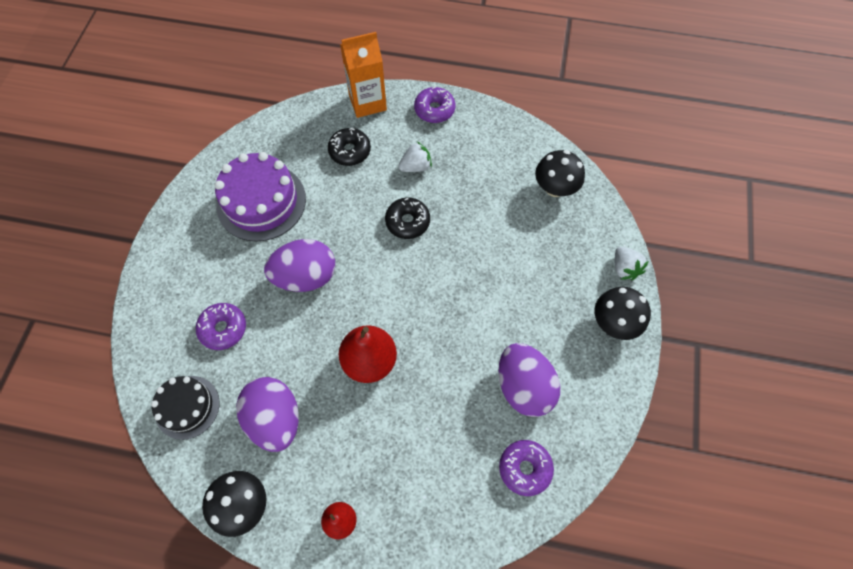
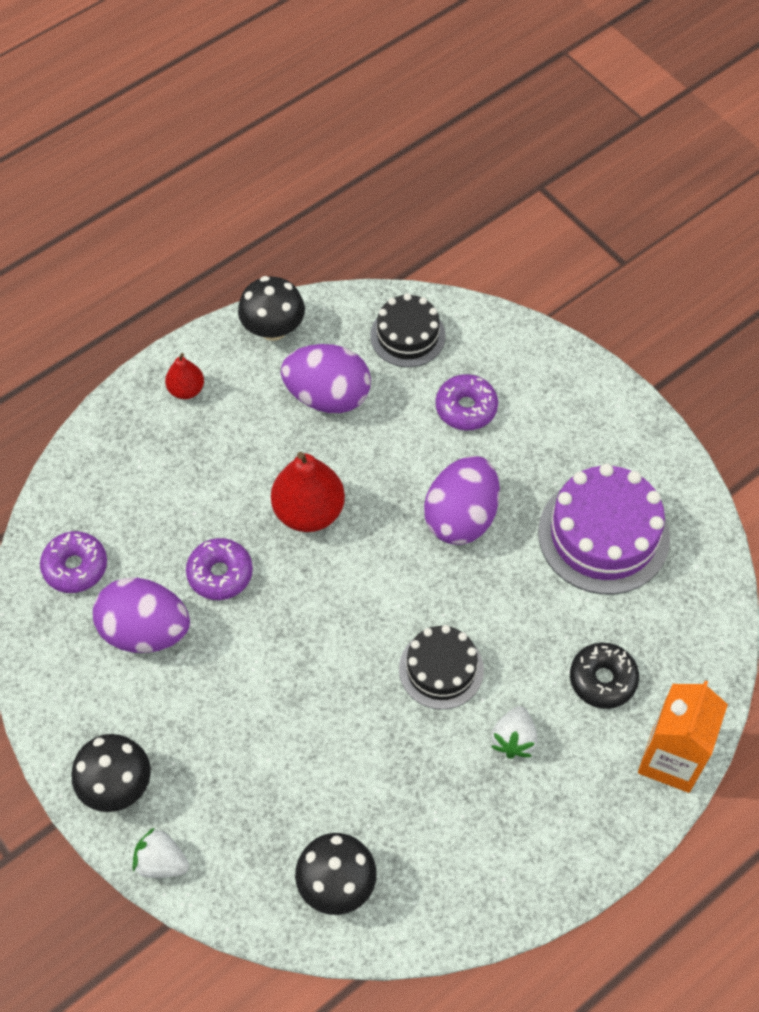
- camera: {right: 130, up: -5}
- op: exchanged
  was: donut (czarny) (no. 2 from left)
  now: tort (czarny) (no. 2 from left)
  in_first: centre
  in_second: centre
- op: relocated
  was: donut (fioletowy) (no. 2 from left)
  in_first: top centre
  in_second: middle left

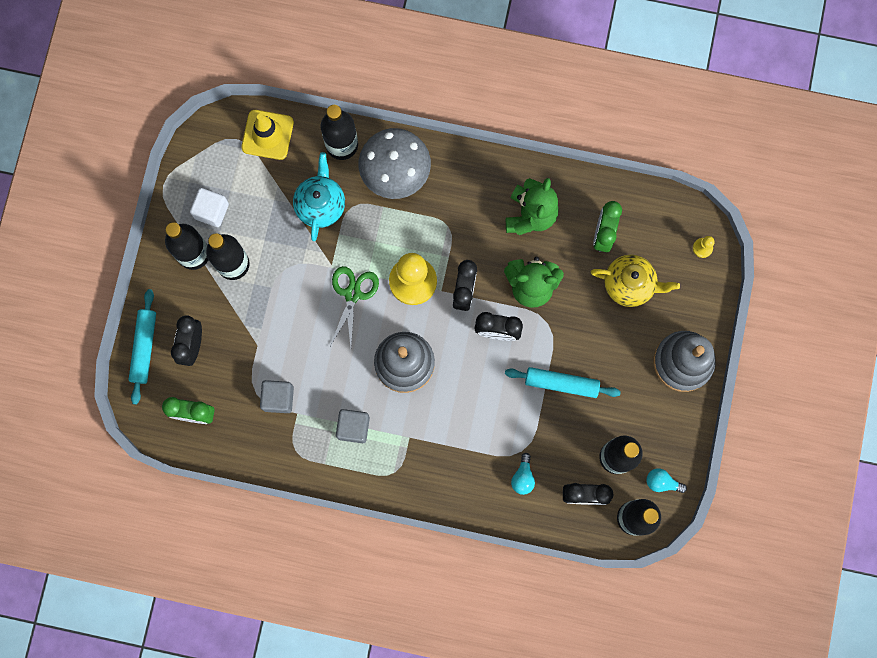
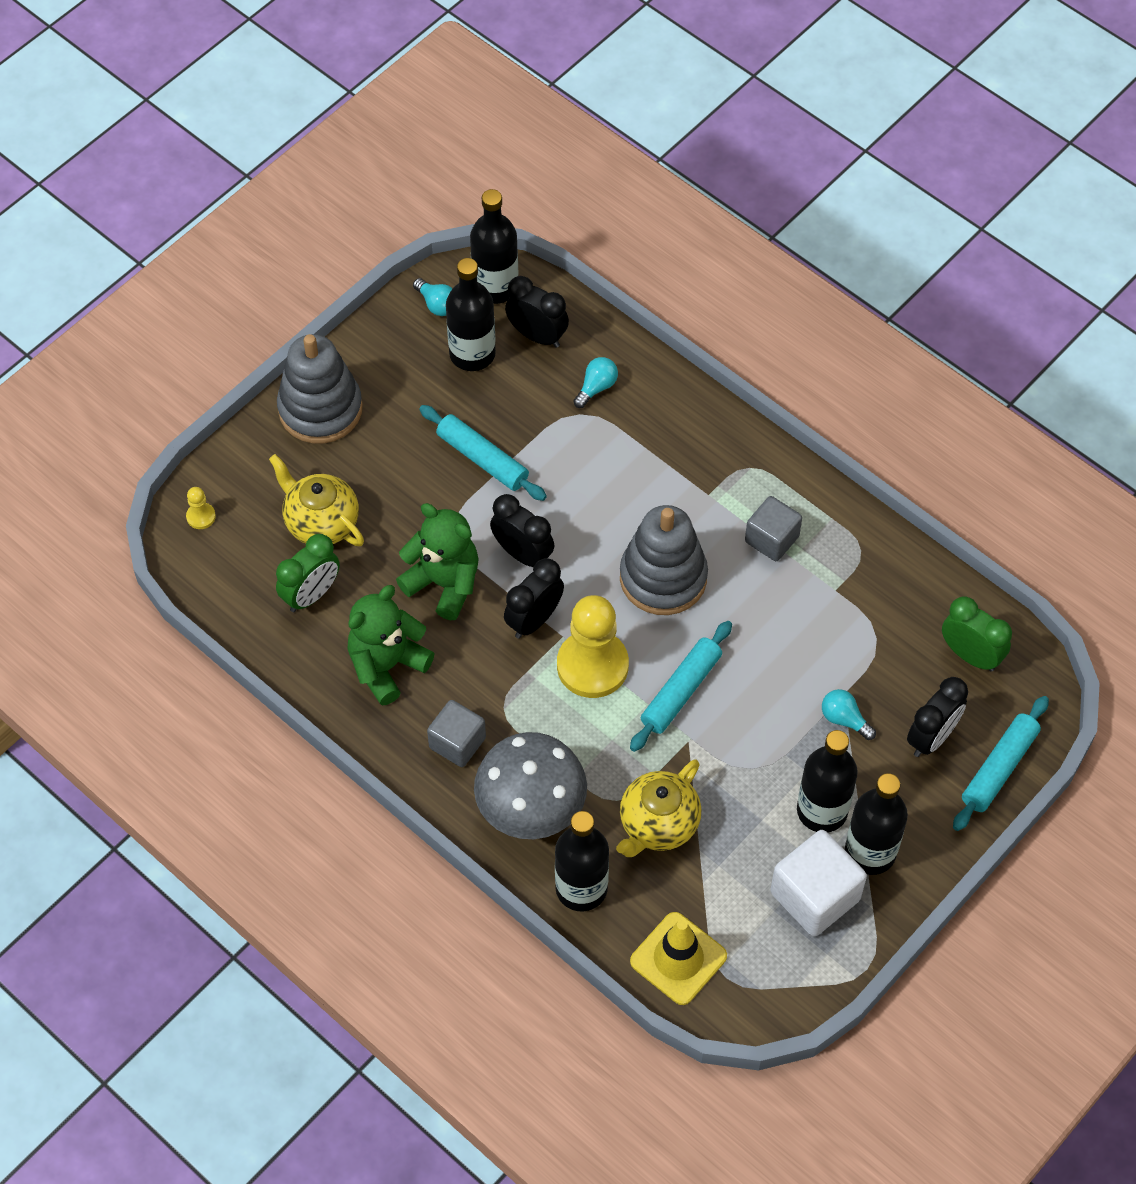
- camera: {right: -150, up: -20}
- op: size
  was: sześcian (biały)
  in_first: top left
  in_second: bottom right
  ratio: 1.51
- op: relocated
  was: sześcian (szary) (no. 1 from left)
  in_first: middle left
  in_second: centre
- op: colour
  was: imbryk (turkusowy)
  now: imbryk (żółty) (no. 2 from left)
  in_first: top centre
  in_second: bottom centre
- op: exchanged
  was: nożyczki (zielony)
  now: wałek do ciasta (turkusowy) (no. 2 from left)
  in_first: centre
  in_second: centre
- op: appeared
  now: żarówka (turkusowy) (no. 3 from left)
  in_second: middle right

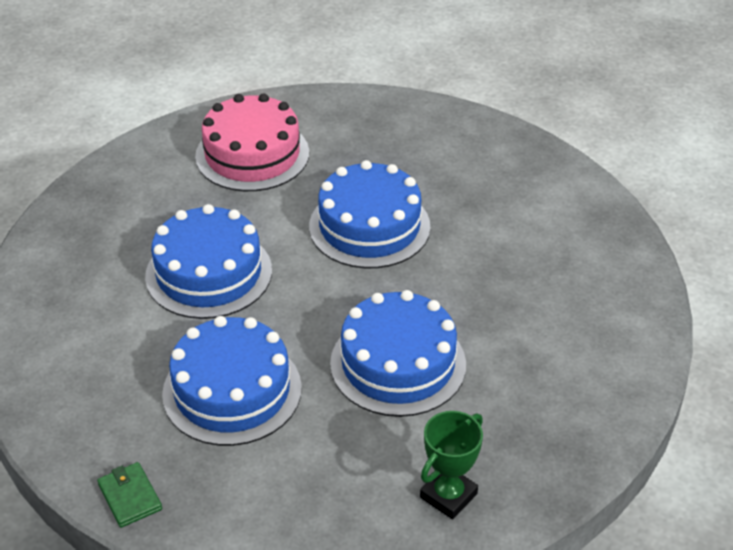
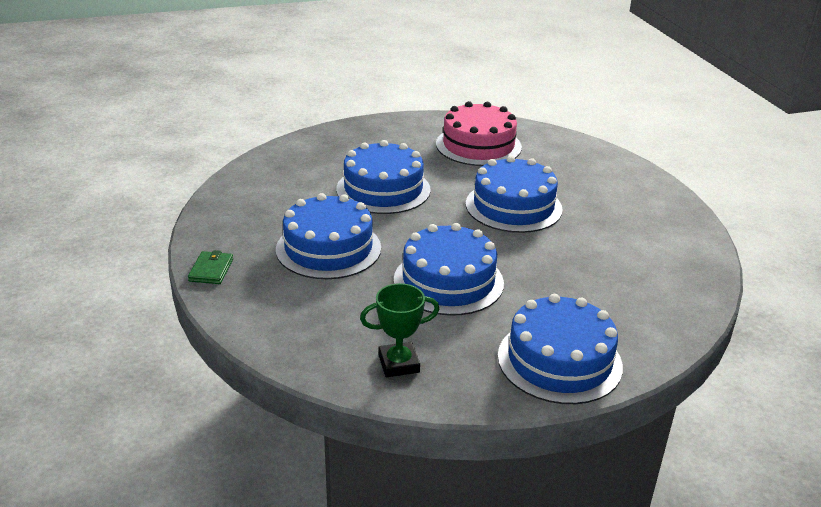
- camera: {right: 35, up: -10}
- op: appeared
  now: tort (niebieski) (no. 5 from left)
  in_second: bottom right

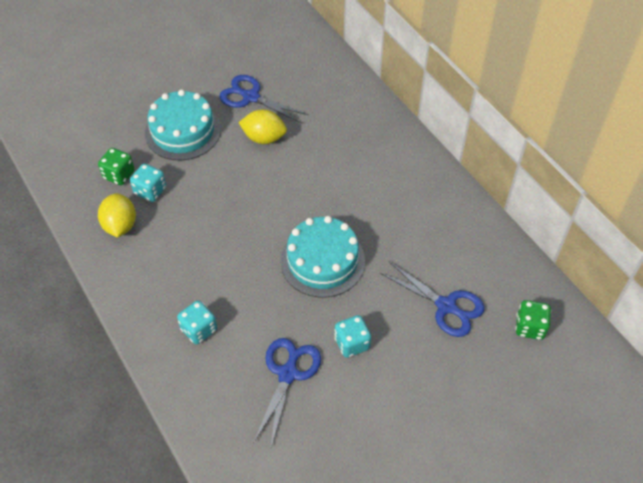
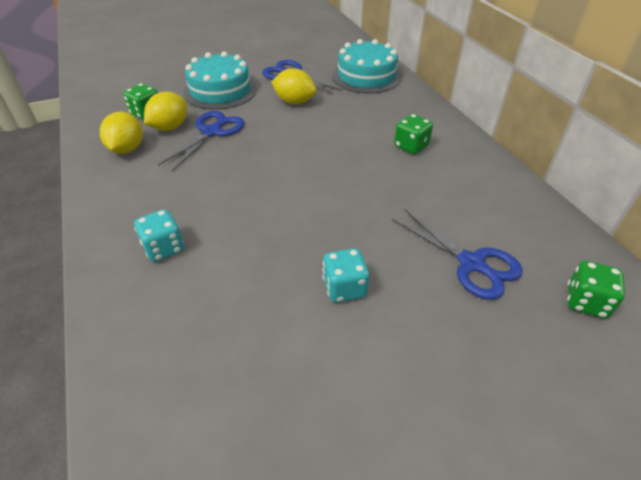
- camera: {right: 10, up: -10}
- op: exchanged
  was: kostka do gry (turkusowy) (no. 1 from left)
  now: cytryna (żółty) (no. 2 from left)
  in_first: middle left
  in_second: top left
- op: relocated
  was: nożyczki (niebieski) (no. 2 from left in the first image)
  now: nożyczki (niebieski) (no. 1 from left)
  in_first: bottom centre
  in_second: top left
- op: relocated
  was: tort (turkusowy) (no. 2 from left)
  in_first: centre
  in_second: top centre
- op: appeared
  now: kostka do gry (zielony) (no. 2 from left)
  in_second: top centre

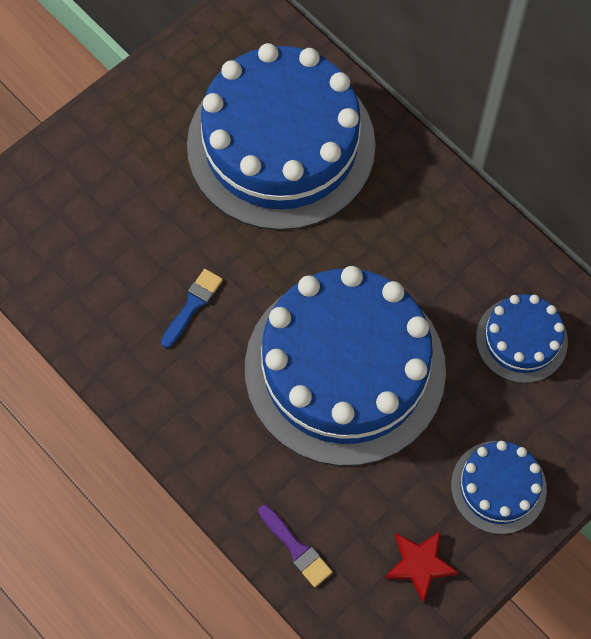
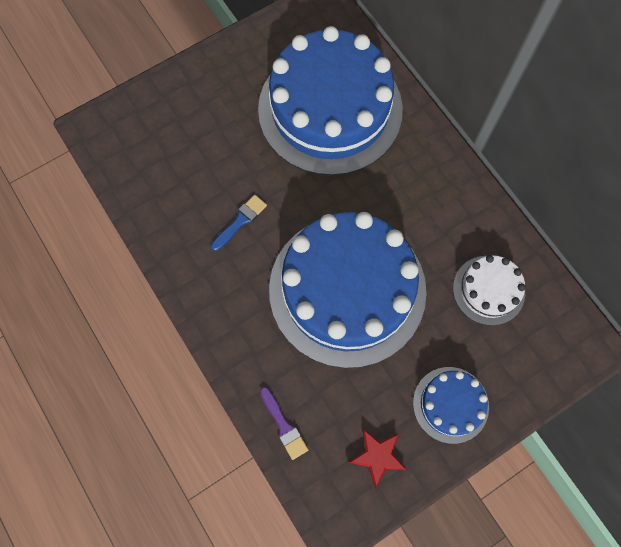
- camera: {right: 10, up: 5}
- op: colour
  was: tort (niebieski) (no. 4 from left)
  now: tort (biały)
  in_first: middle right
  in_second: middle right

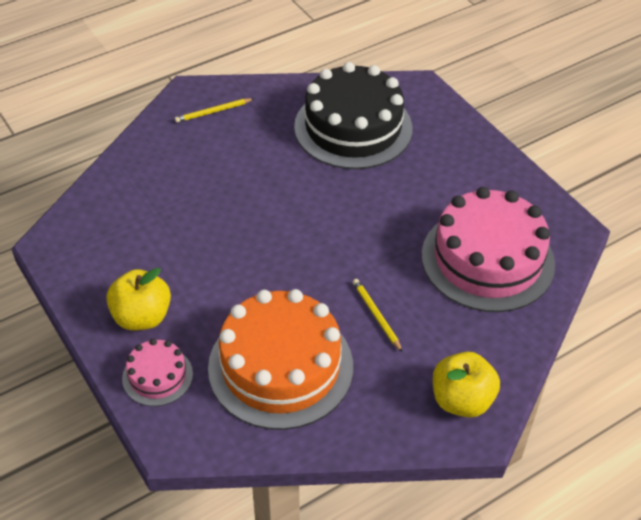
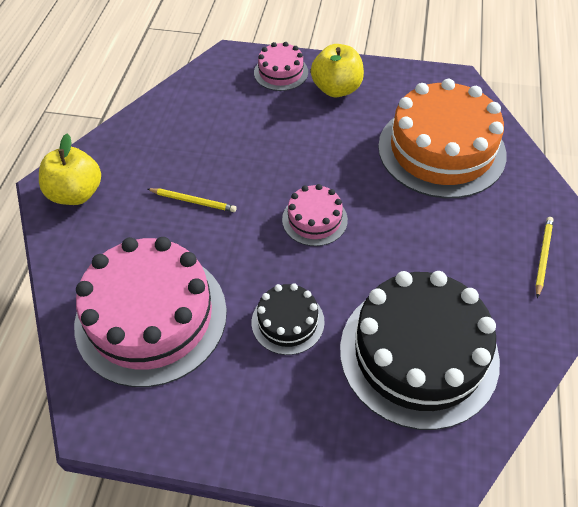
- camera: {right: 135, up: 5}
- op: relocated
  was: tort (pomarańczowy)
  in_first: bottom centre
  in_second: top right
- op: appeared
  now: tort (czarny) (no. 1 from left)
  in_second: centre
- op: appeared
  now: tort (różowy) (no. 3 from left)
  in_second: centre

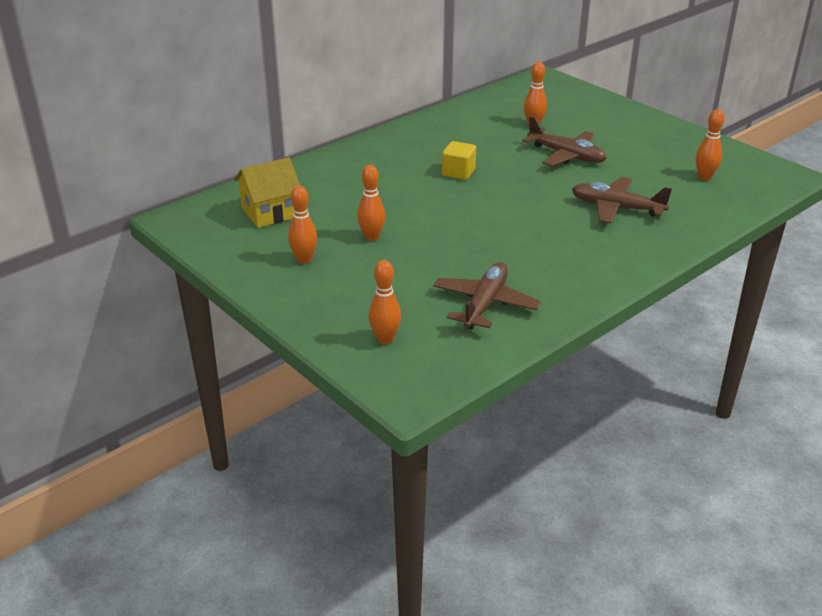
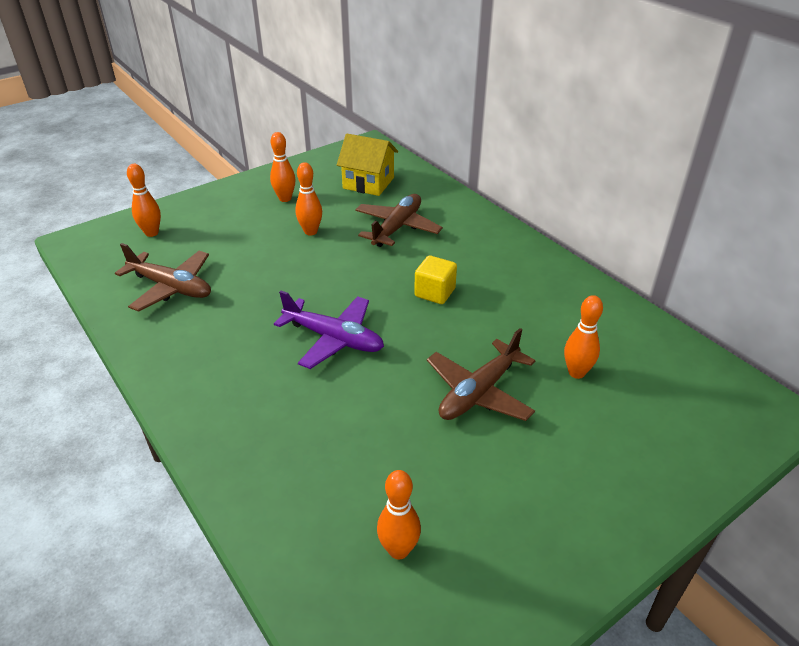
- camera: {right: 95, up: 5}
- op: spun
  was: domek (żółty)
  in_first: top left
  in_second: top centre
  clockwise: -45
- op: relocated
  was: samolot (brązowy) (no. 3 from left in the first image)
  now: samolot (brązowy) (no. 2 from left)
  in_first: top right
  in_second: centre
- op: appeared
  now: samolot (fioletowy)
  in_second: centre

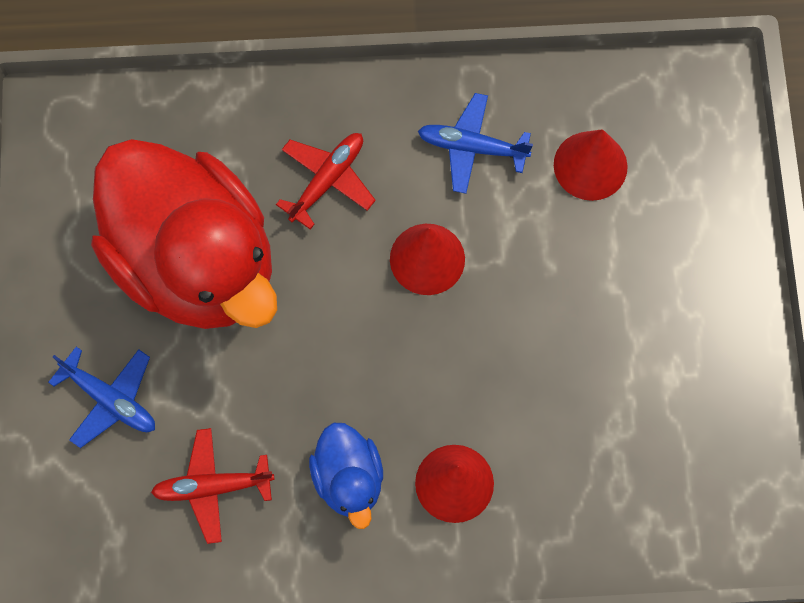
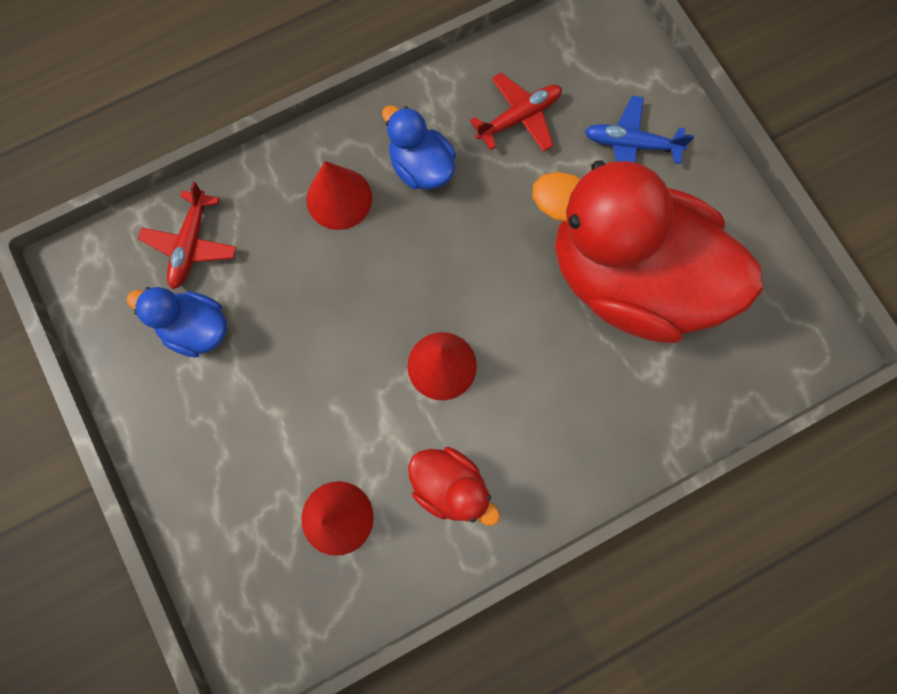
- camera: {right: 155, up: 5}
- op: relocated
  was: samolot (czerwony) (no. 2 from left in the first image)
  now: samolot (czerwony) (no. 1 from left)
  in_first: top centre
  in_second: middle left
- op: exchanged
  was: samolot (niebieski) (no. 2 from left)
  now: kaczka (czerwony) (no. 1 from left)
  in_first: top centre
  in_second: bottom centre
- op: appeared
  now: kaczka (niebieski) (no. 1 from left)
  in_second: middle left

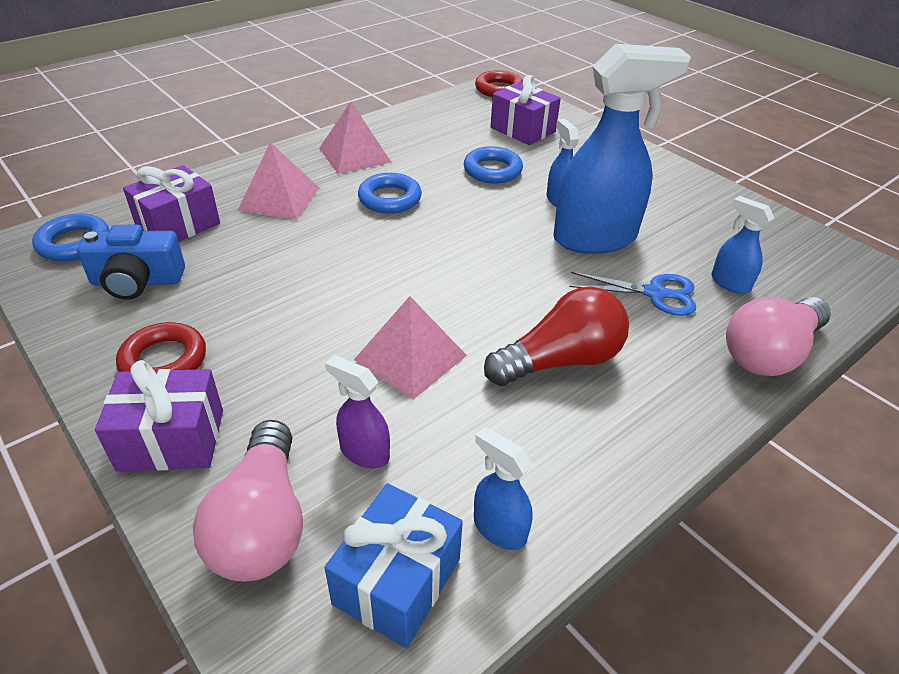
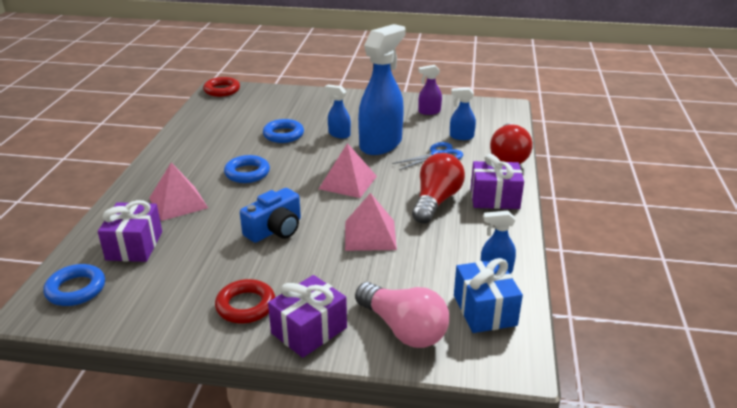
- camera: {right: -40, up: -10}
- op: relocated
  was: aparat fotograficzny (niebieski)
  in_first: middle left
  in_second: centre
- op: relocated
  was: piramida (różowy) (no. 2 from left)
  in_first: top centre
  in_second: centre
- op: relocated
  was: spryskiwacz (fioletowy)
  in_first: centre
  in_second: top centre
- op: relocated
  was: prezent (fioletowy) (no. 3 from left)
  in_first: top centre
  in_second: middle right
- op: colour
  was: żarówka (różowy) (no. 2 from left)
  now: żarówka (czerwony) (no. 2 from left)
  in_first: middle right
  in_second: middle right

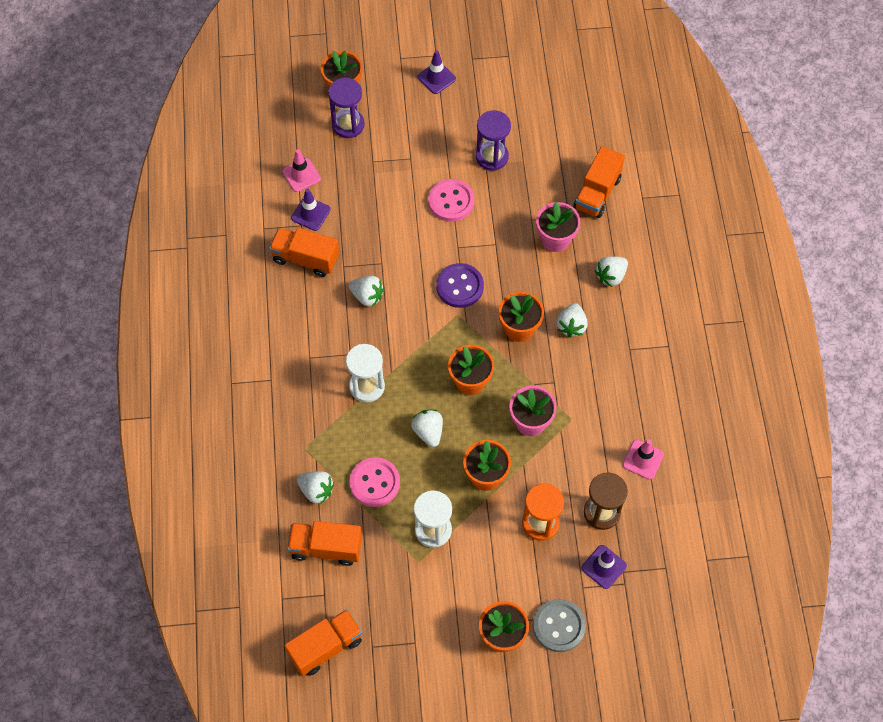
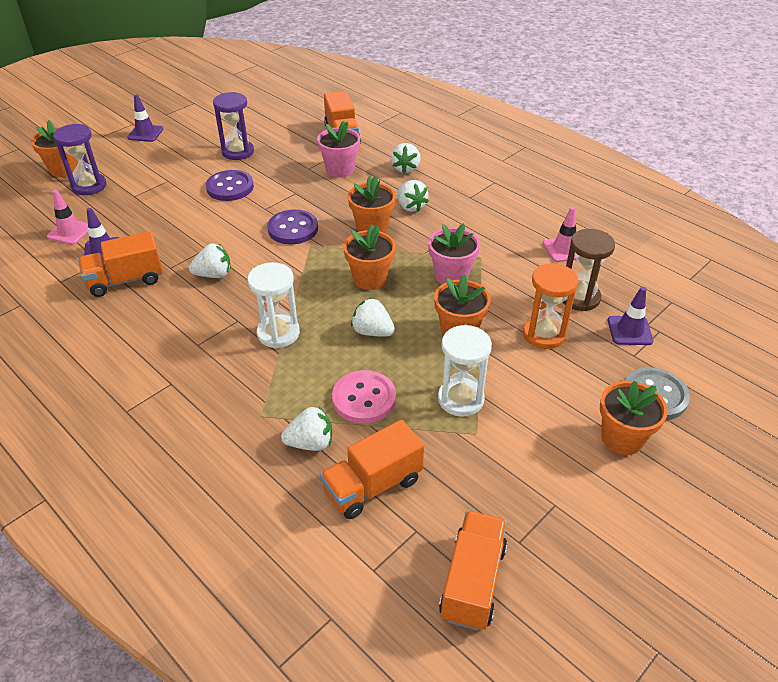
- camera: {right: -40, up: -20}
- op: colour
  was: guzik (różowy) (no. 2 from left)
  now: guzik (fioletowy) (no. 1 from left)
  in_first: top centre
  in_second: top left

